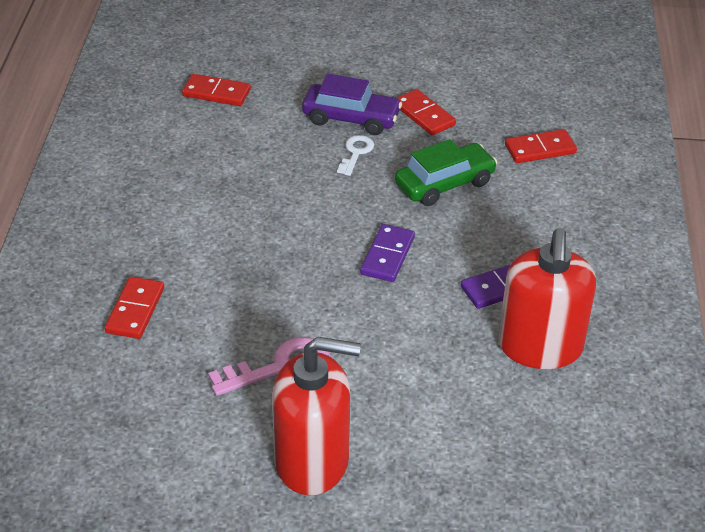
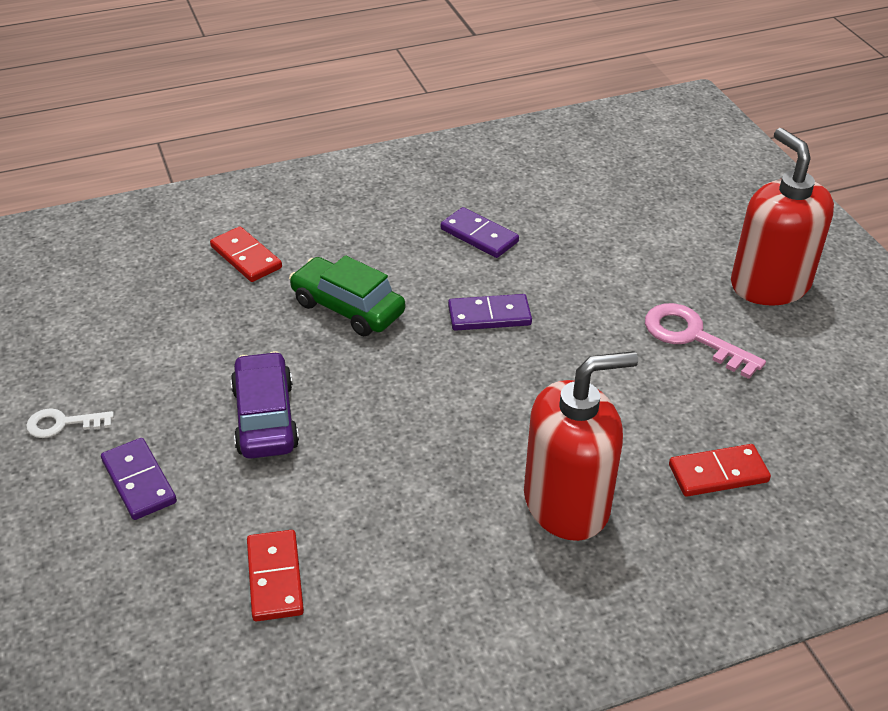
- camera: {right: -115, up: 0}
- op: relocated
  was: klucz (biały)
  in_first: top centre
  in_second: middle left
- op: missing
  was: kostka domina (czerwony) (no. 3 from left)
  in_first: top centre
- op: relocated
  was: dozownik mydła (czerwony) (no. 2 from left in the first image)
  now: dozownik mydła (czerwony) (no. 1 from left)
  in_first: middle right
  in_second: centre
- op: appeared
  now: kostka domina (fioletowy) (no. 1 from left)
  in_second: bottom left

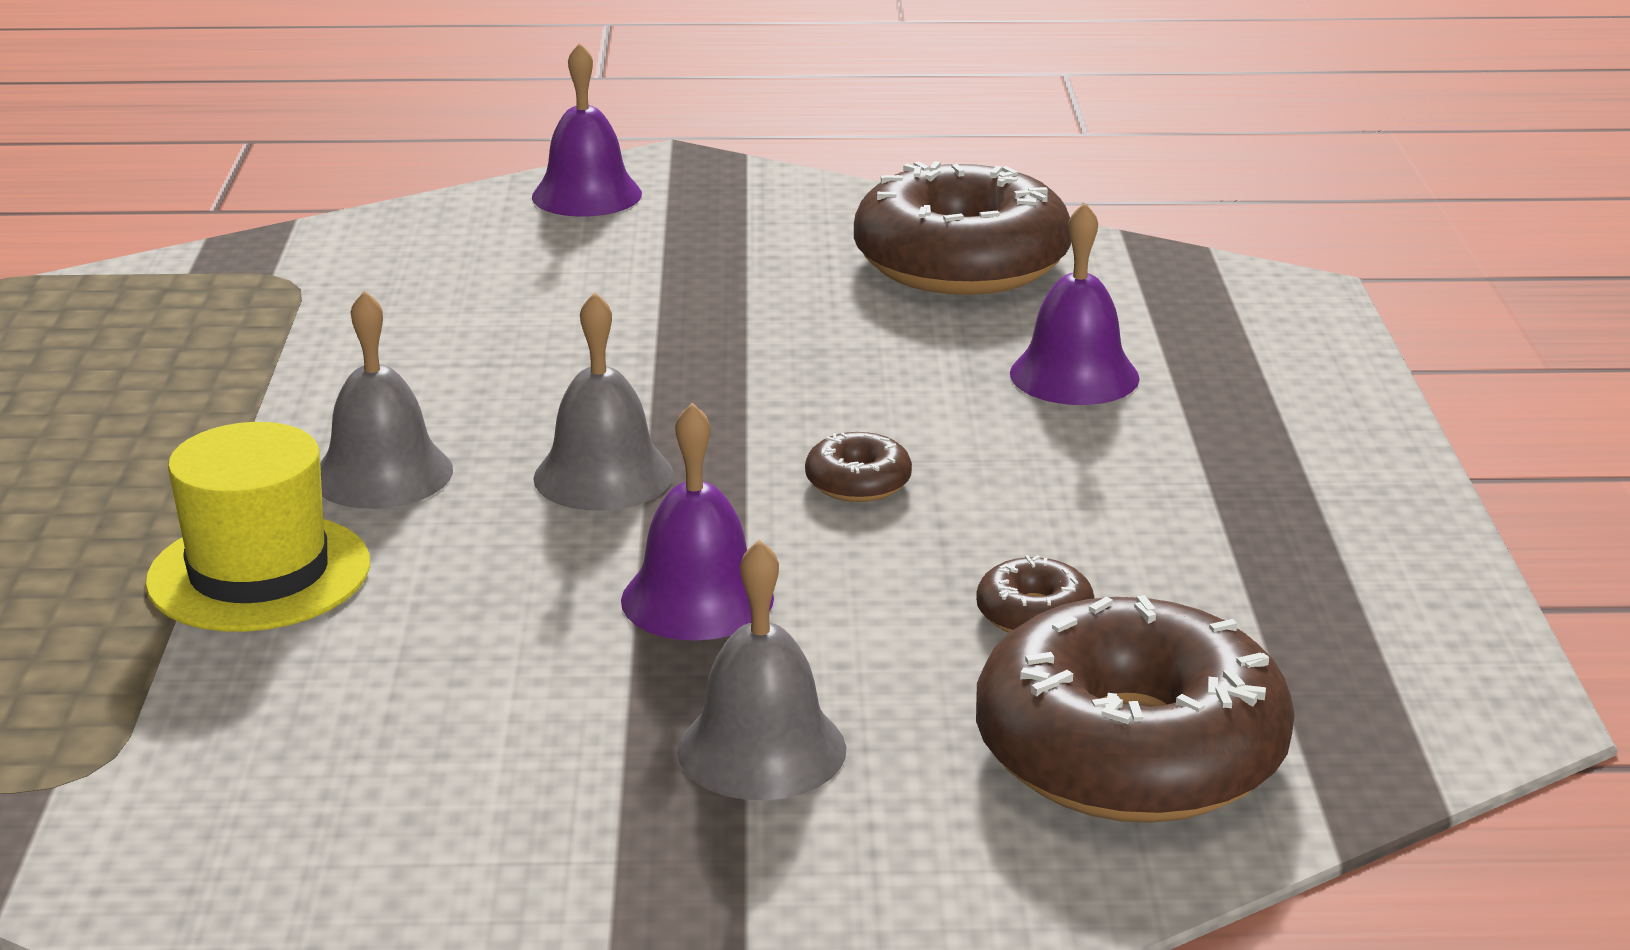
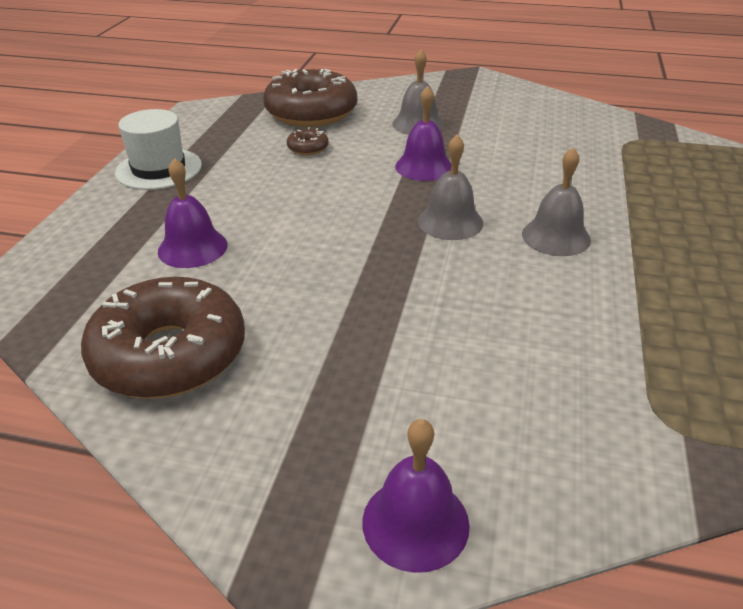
- camera: {right: -165, up: 10}
- op: missing
  was: kapelusz (żółty)
  in_first: middle left
- op: missing
  was: donut (brązowy) (no. 1 from left)
  in_first: centre
- op: appeared
  now: kapelusz (biały)
  in_second: top left

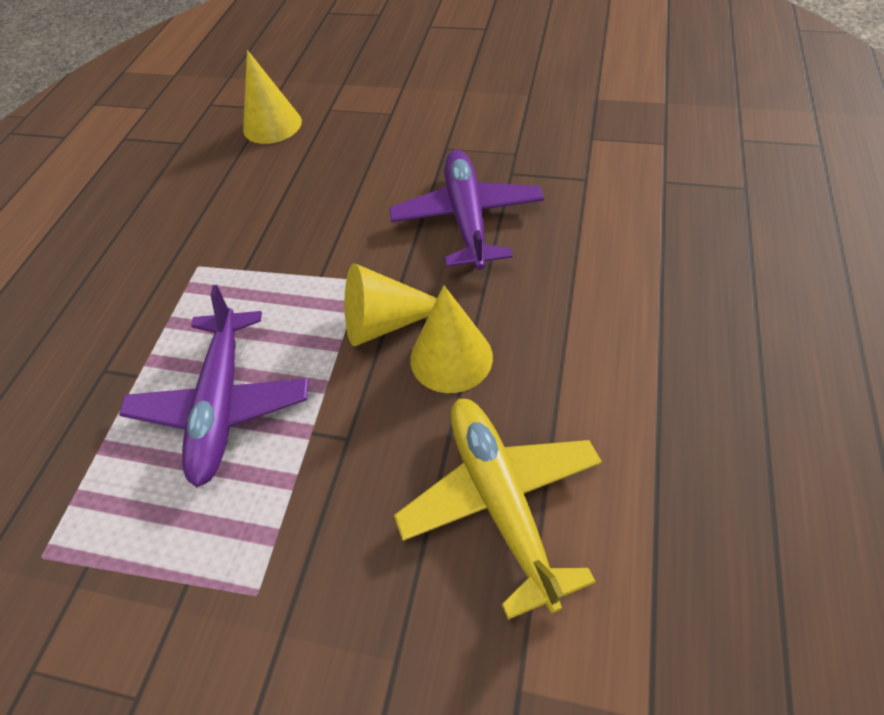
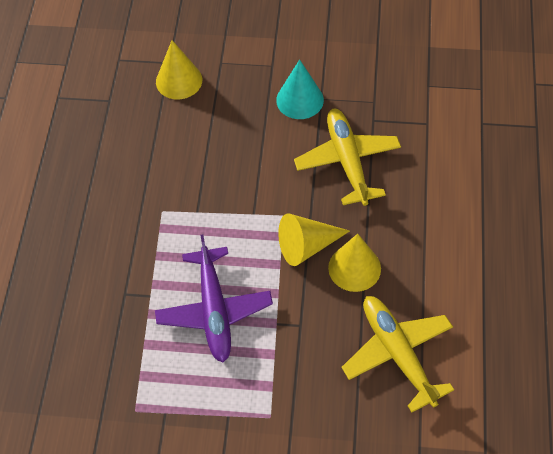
- camera: {right: -10, up: 5}
- op: colour
  was: samolot (fioletowy) (no. 2 from left)
  now: samolot (żółty) (no. 1 from left)
  in_first: top centre
  in_second: centre
- op: appeared
  now: stożek (turkusowy)
  in_second: top centre

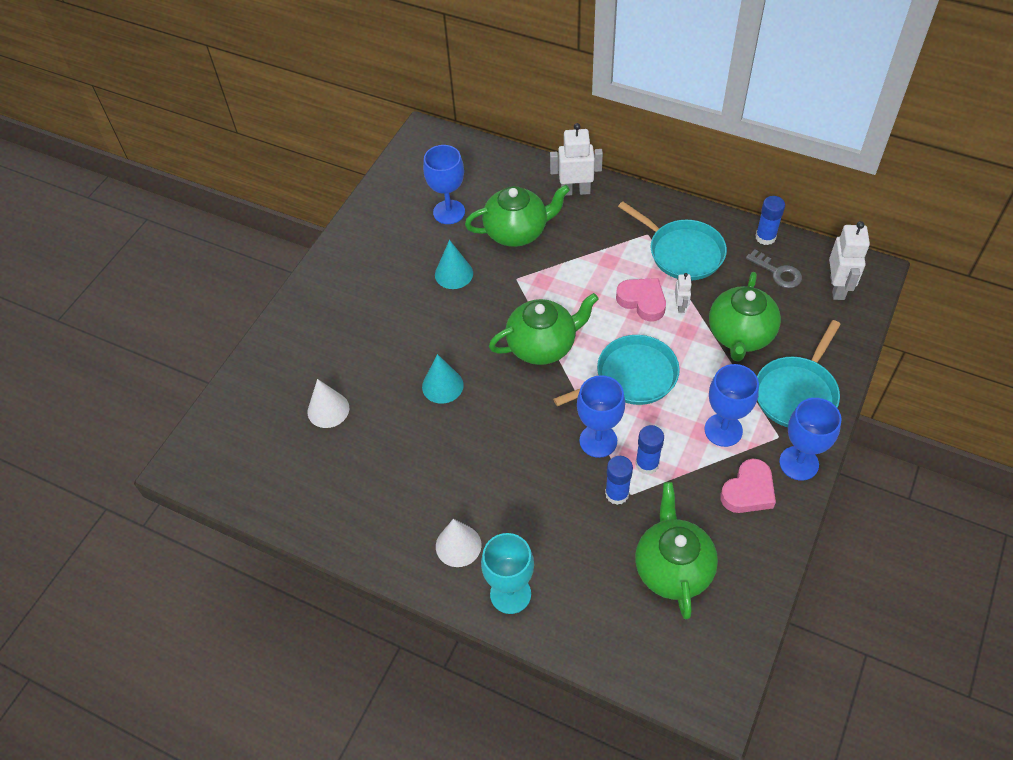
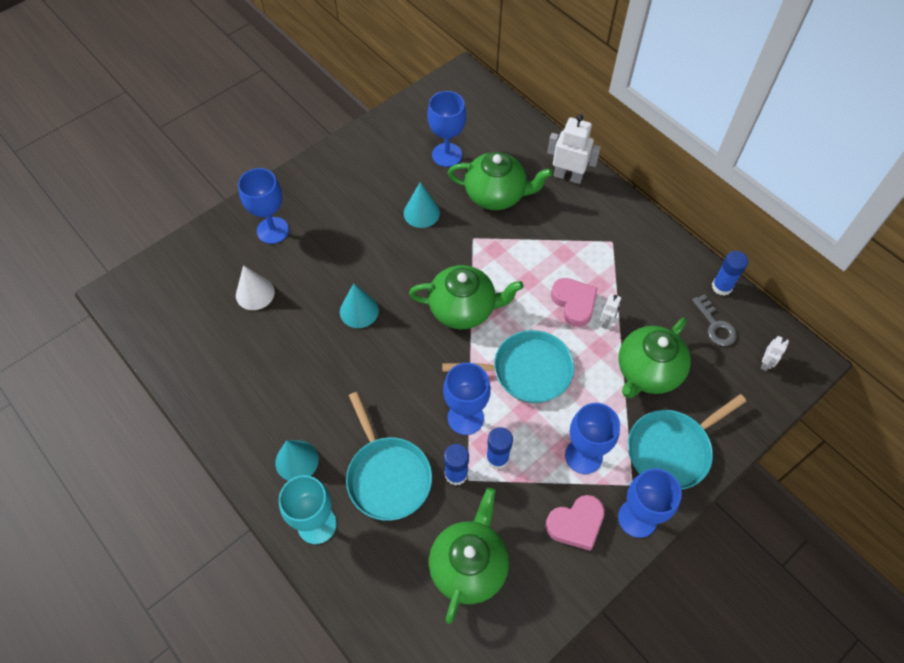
- camera: {right: 20, up: 5}
- op: colour
  was: stożek (biały) (no. 2 from left)
  now: stożek (turkusowy) (no. 1 from left)
  in_first: bottom centre
  in_second: bottom left
- op: relocated
  was: patelnia (turkusowy) (no. 2 from left in the first image)
  now: patelnia (turkusowy) (no. 1 from left)
  in_first: top centre
  in_second: bottom centre
- op: size
  was: robot (biały) (no. 3 from left)
  in_first: middle right
  in_second: middle right
  ratio: 0.53
- op: appeared
  now: kielich (niebieski) (no. 1 from left)
  in_second: top left

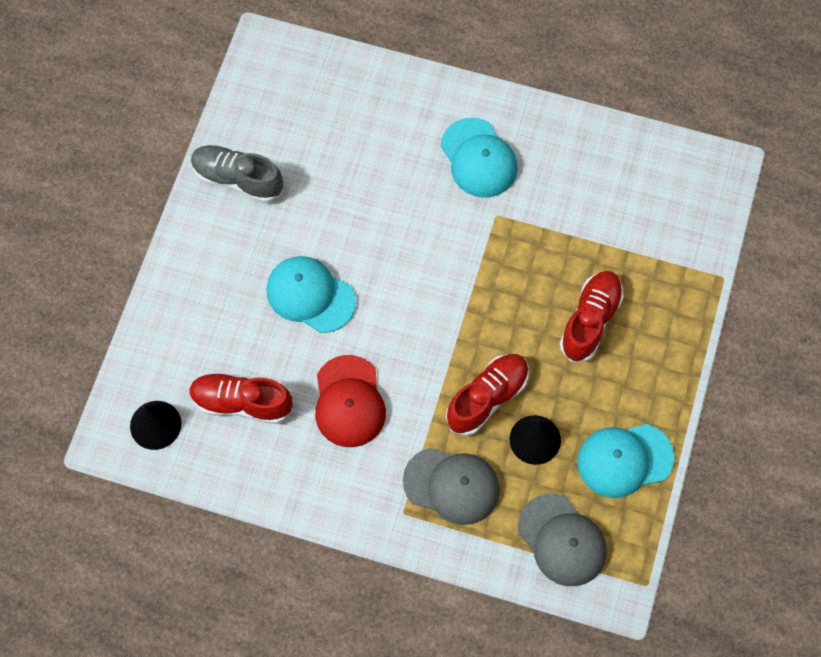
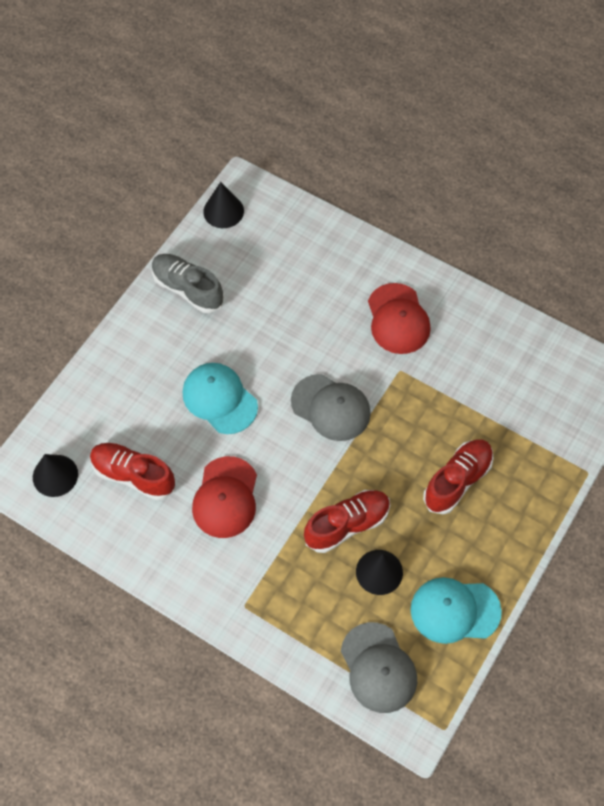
- camera: {right: 15, up: -5}
- op: relocated
  was: czapka (szary) (no. 1 from left)
  in_first: bottom centre
  in_second: centre
- op: colour
  was: czapka (turkusowy) (no. 2 from left)
  now: czapka (czerwony) (no. 2 from left)
  in_first: top centre
  in_second: centre
- op: appeared
  now: stożek (czarny) (no. 2 from left)
  in_second: top centre

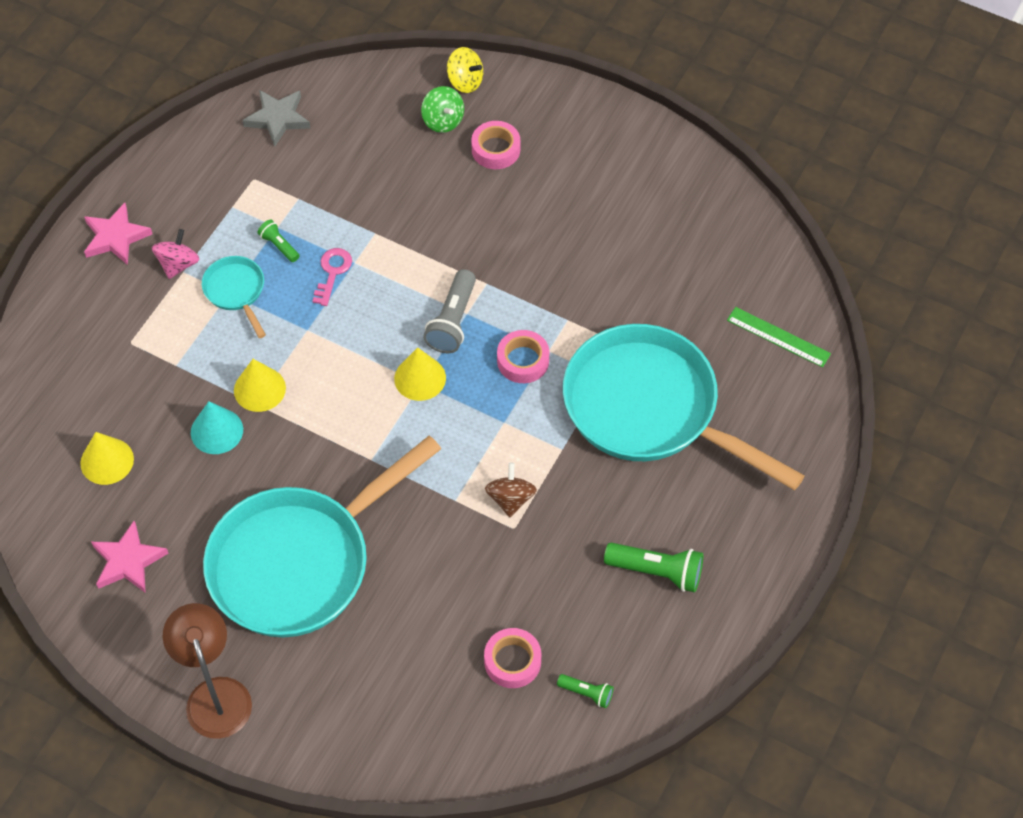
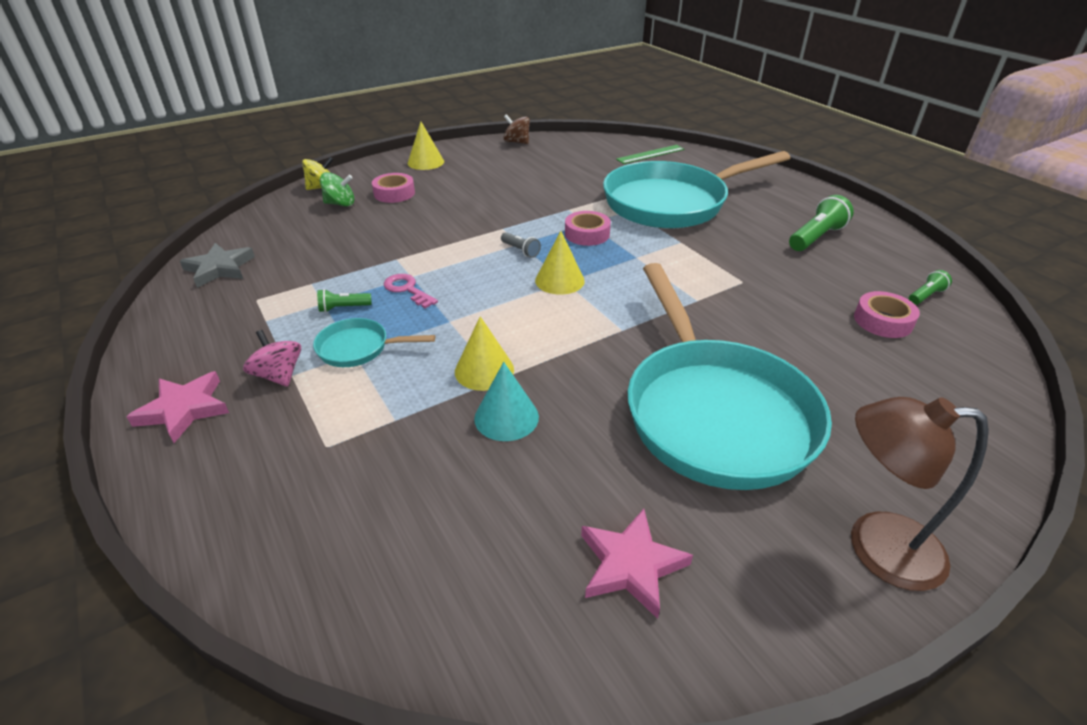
- camera: {right: -60, up: -20}
- op: relocated
  was: stożek (żółty) (no. 1 from left)
  in_first: middle left
  in_second: top centre
- op: size
  was: latarka (szary)
  in_first: centre
  in_second: centre
  ratio: 0.55
- op: relocated
  was: bączek (brązowy)
  in_first: centre
  in_second: top centre

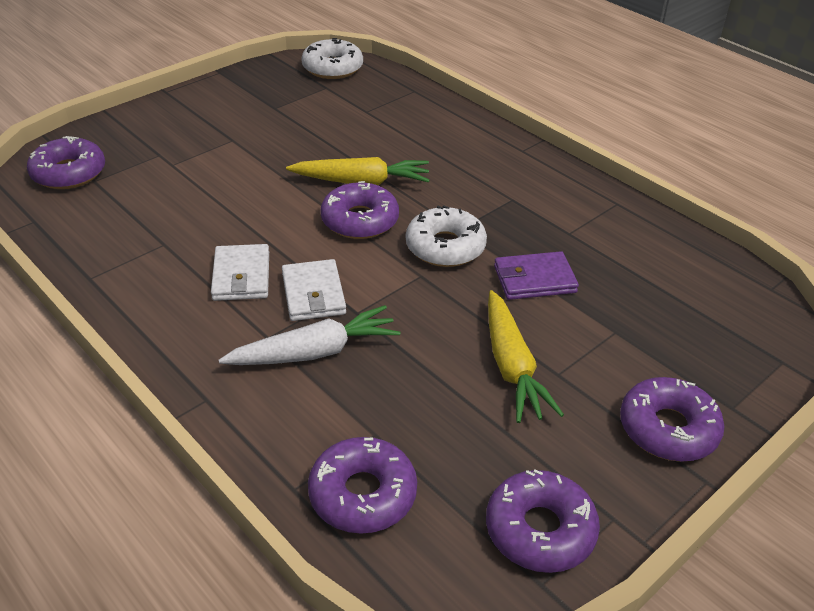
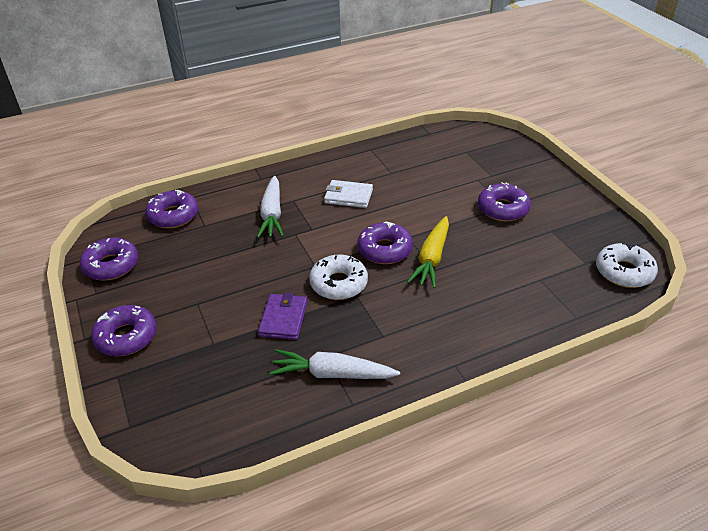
- camera: {right: 110, up: 0}
- op: relocated
  was: donut (fioletowy) (no. 1 from left in the first image)
  now: donut (fioletowy) (no. 5 from left)
  in_first: top left
  in_second: middle right
- op: missing
  was: portfel (biały) (no. 2 from left)
  in_first: centre
- op: missing
  was: marchewka (żółty) (no. 2 from left)
  in_first: centre
- op: appeared
  now: marchewka (biały) (no. 2 from left)
  in_second: bottom centre

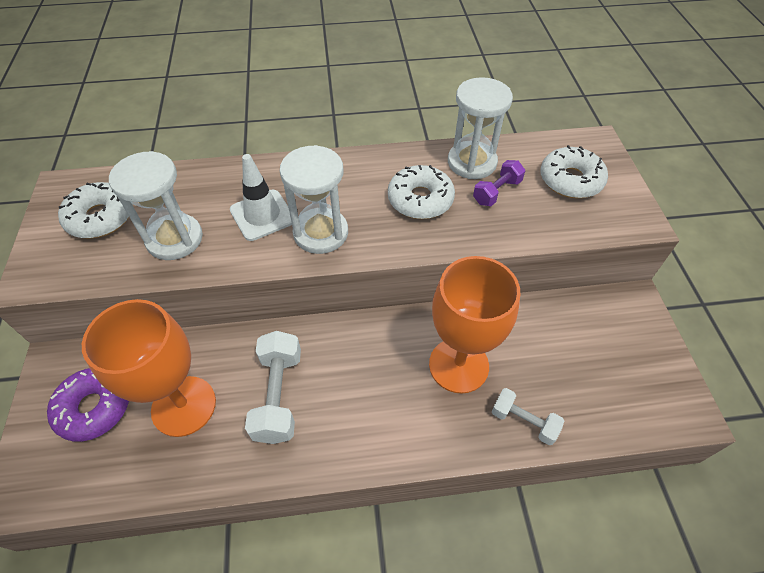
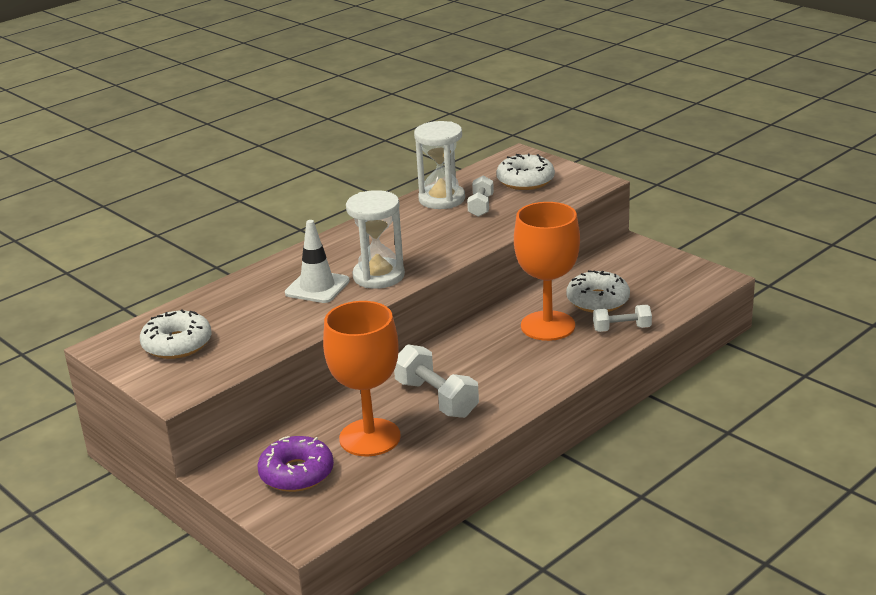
- camera: {right: -35, up: -25}
- op: missing
  was: klepsydra (biały) (no. 1 from left)
  in_first: middle left
- op: relocated
  was: donut (biały) (no. 2 from left in the first image)
  now: donut (biały) (no. 3 from left)
  in_first: centre
  in_second: middle right
- op: colour
  was: hantel (fioletowy)
  now: hantel (biały) (no. 2 from left)
  in_first: top centre
  in_second: top centre

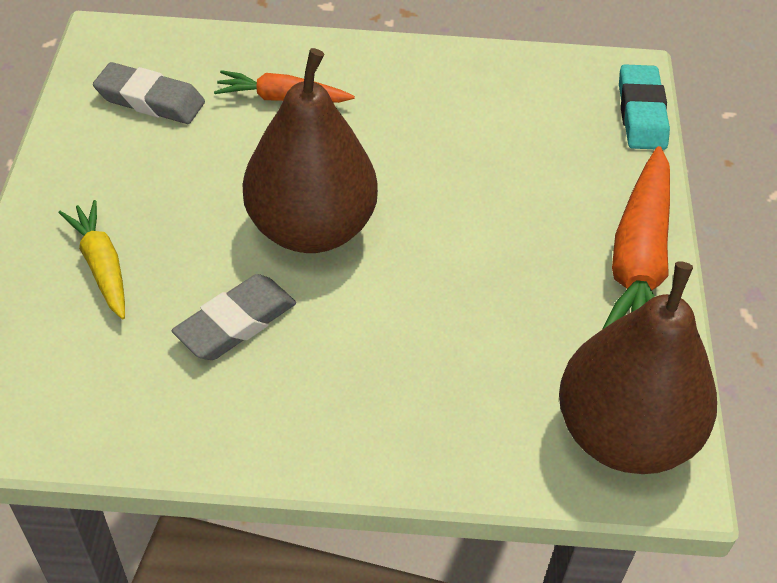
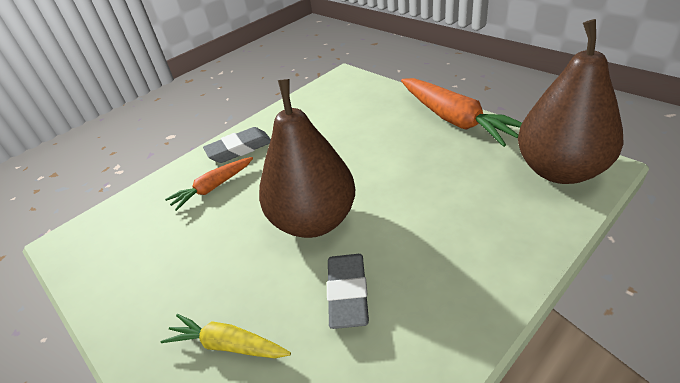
- camera: {right: -40, up: -10}
- op: relocated
  was: gumka do mazania (szary) (no. 1 from left)
  in_first: top left
  in_second: centre
- op: missing
  was: gumka do mazania (turkusowy)
  in_first: top right

